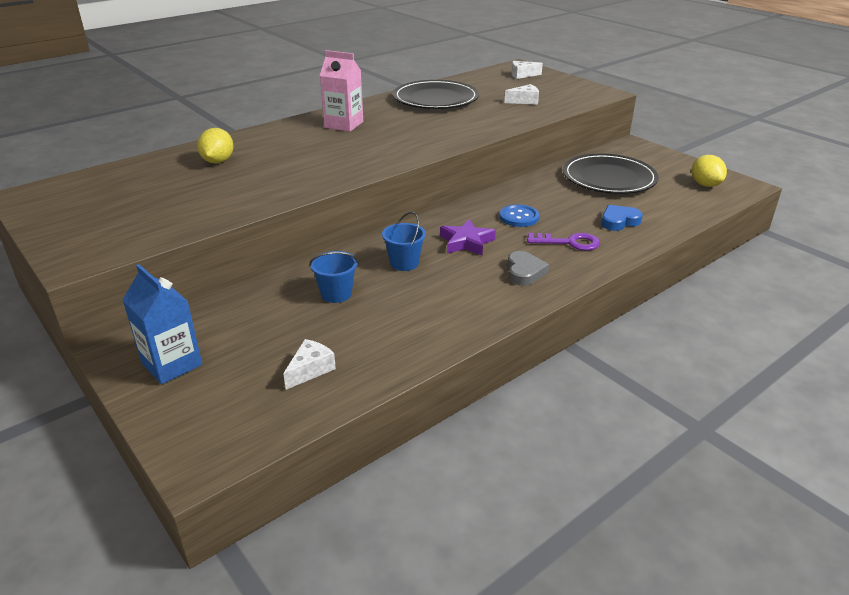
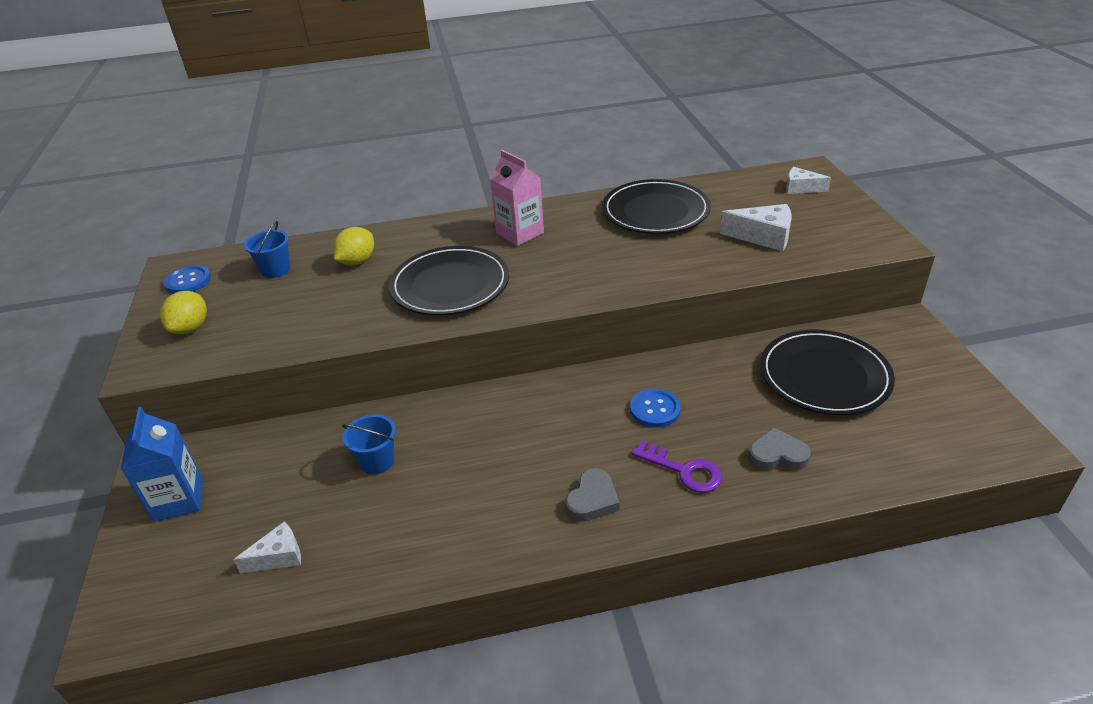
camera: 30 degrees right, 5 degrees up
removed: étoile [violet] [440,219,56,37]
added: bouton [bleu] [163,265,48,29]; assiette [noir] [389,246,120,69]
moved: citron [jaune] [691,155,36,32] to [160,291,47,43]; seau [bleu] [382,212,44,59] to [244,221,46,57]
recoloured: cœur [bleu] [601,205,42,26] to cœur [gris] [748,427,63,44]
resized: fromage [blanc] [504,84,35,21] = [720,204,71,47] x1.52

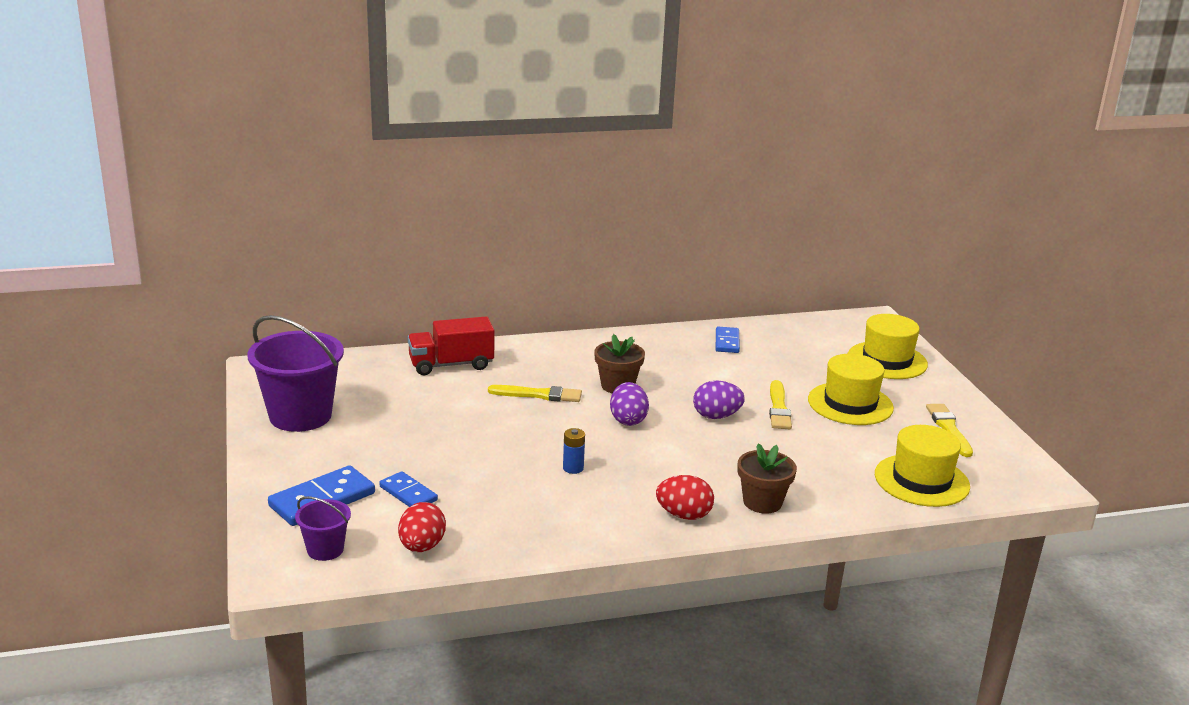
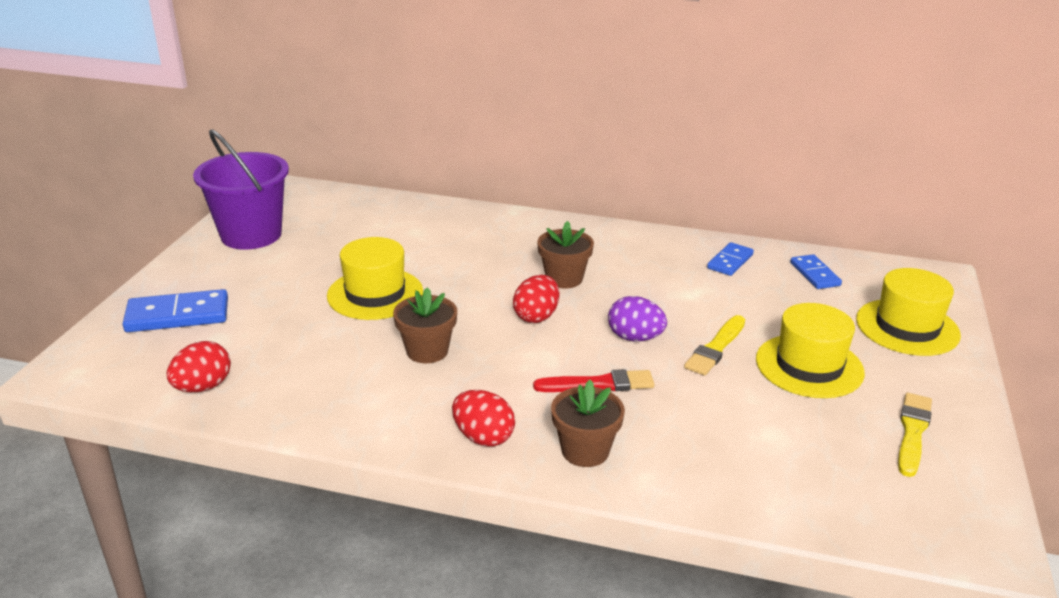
camera: 30 degrees right, 5 degrees up
removed: seau [violet] [295,496,56,65]; camion [rouge] [408,316,86,59]; pinceau [jaune] [488,385,94,17]
added: pinceau [rouge] [533,369,121,23]
moved: chapeau [jaune] [875,425,95,82] to [327,237,96,83]; domino [bleu] [379,471,59,36] to [790,254,52,35]
replaced: pile [bleu] [563,428,22,46] to pot de fleurs [marron] [393,287,64,76]
recoloured: œuf [violet] [610,382,39,44] to œuf [rouge] [513,275,46,48]

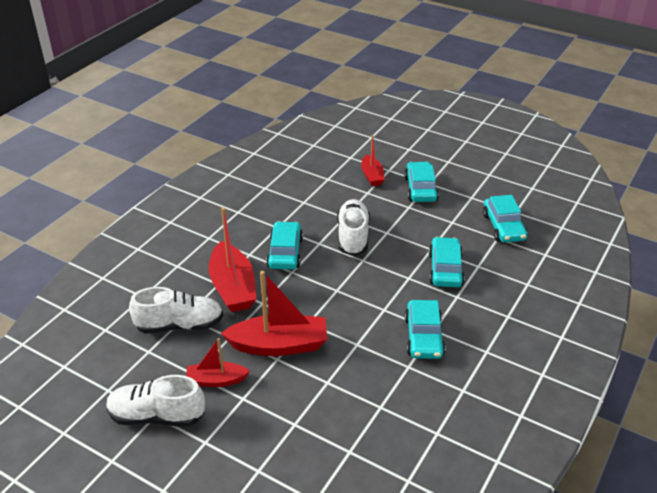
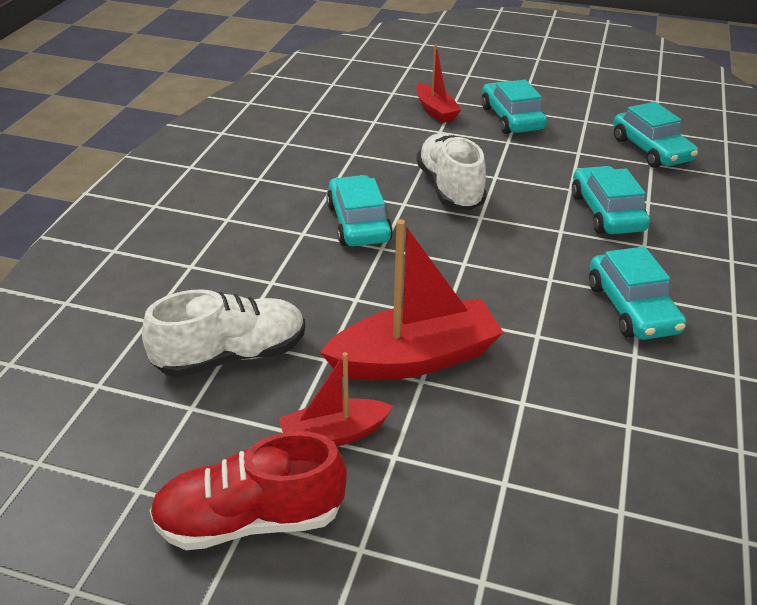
camera: 15 degrees left, 0 degrees up
removed: bateau [rouge] [209,207,47,105]
recoloured: chaussure [blanc] [106,375,99,52] to chaussure [rouge] [149,431,198,119]

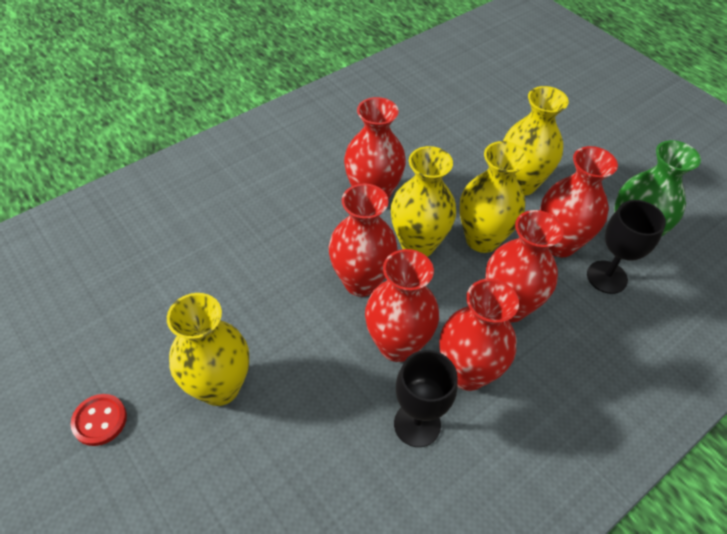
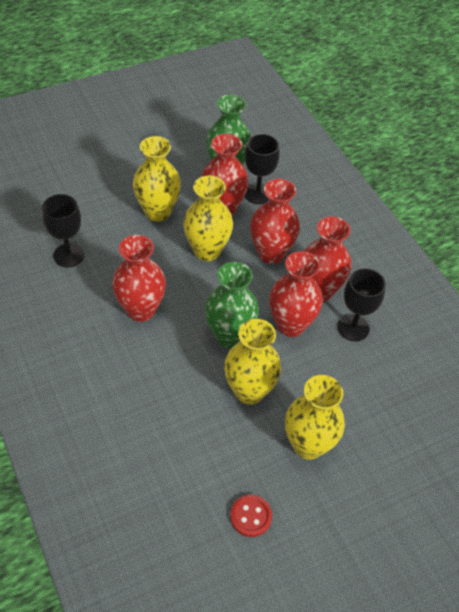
camera: 80 degrees left, 0 degrees up
added: verre à pied [noir] [42,194,42,73]
moved: vase [jaune] [391,146,65,111] to [224,319,57,86]; bouton [rouge] [71,394,56,52] to [230,495,42,42]
recoloured: vase [rouge] [329,184,69,113] to vase [vert] [205,262,54,86]

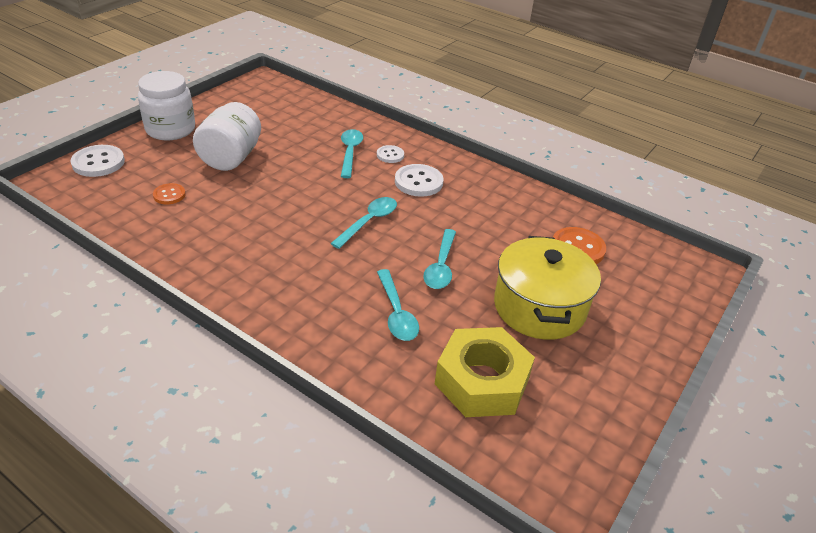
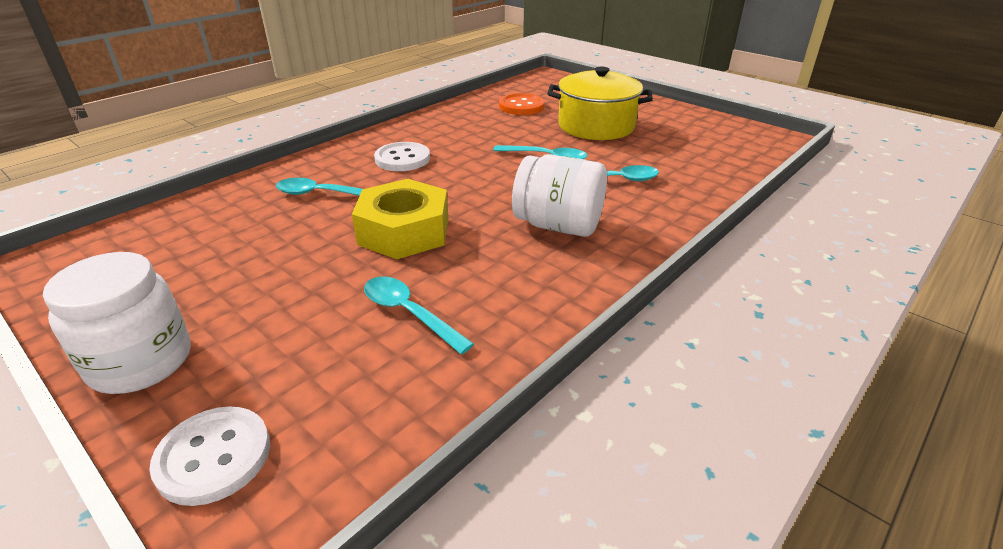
camera: 80 degrees left, 5 degrees down
removed: bouton [orange] [153,183,33,21]; bouton [blanc] [377,145,27,18]
moved: écrou [jaune] [435,327,100,90] to [352,179,97,80]; cuillère [turquoise] [330,197,67,52] to [364,276,110,78]; bocal [blanc] [193,102,68,69] to [512,154,95,83]

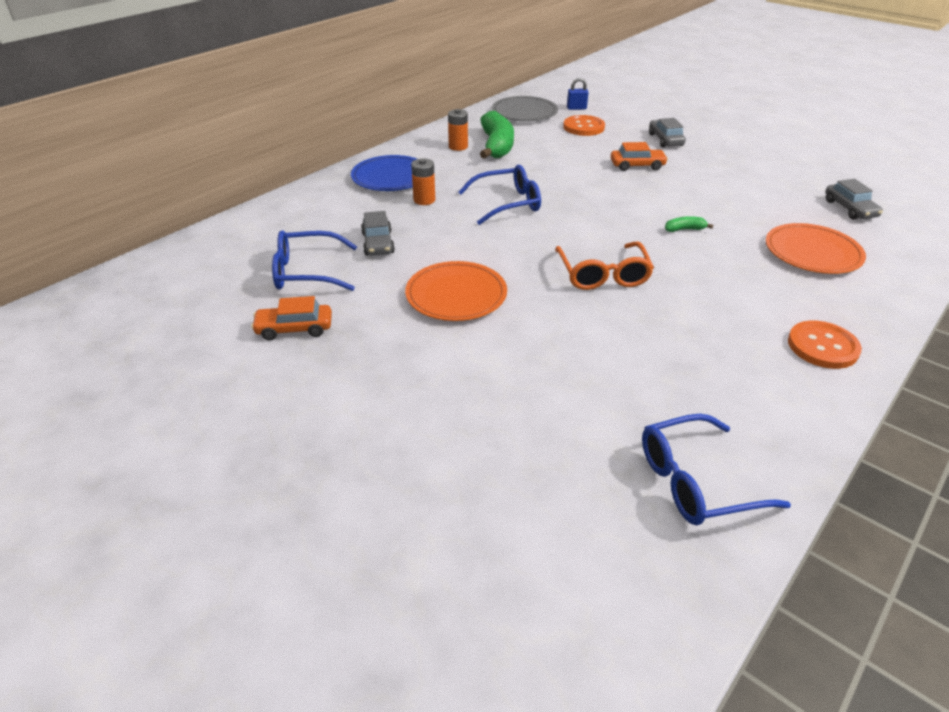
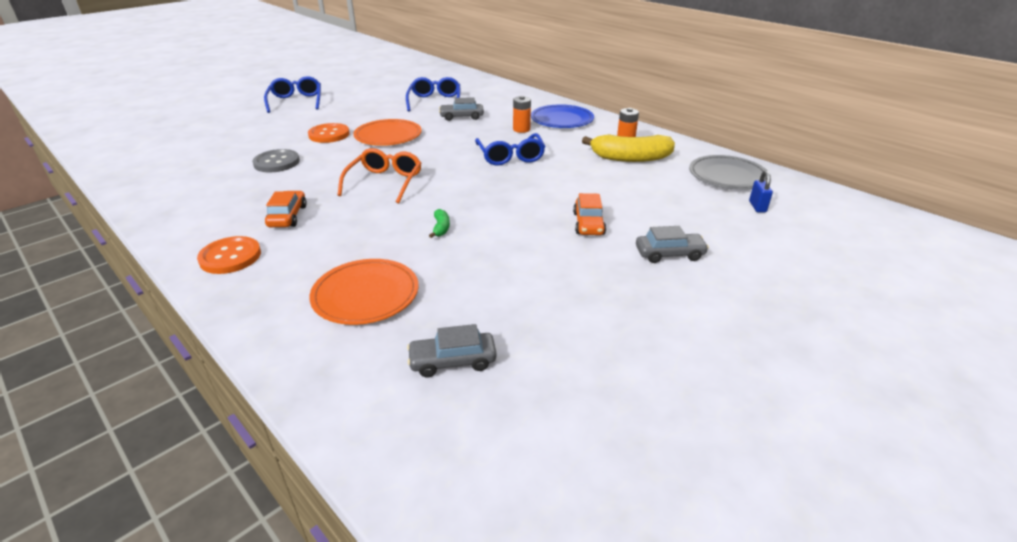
camera: 95 degrees right, 5 degrees down
added: bouton [gris] [252,149,48,23]
moved: lunettes [bleu] [642,414,149,111] to [264,76,57,37]; voiture [orange] [251,296,81,44] to [265,191,42,36]; bouton [orange] [563,115,42,21] to [308,123,42,20]
recoloured: banane [vert] [480,111,34,48] to banane [jaune] [582,134,93,28]
turned: lunettes [orange] [555,241,99,49] = [338,148,83,55] 105 degrees clockwise

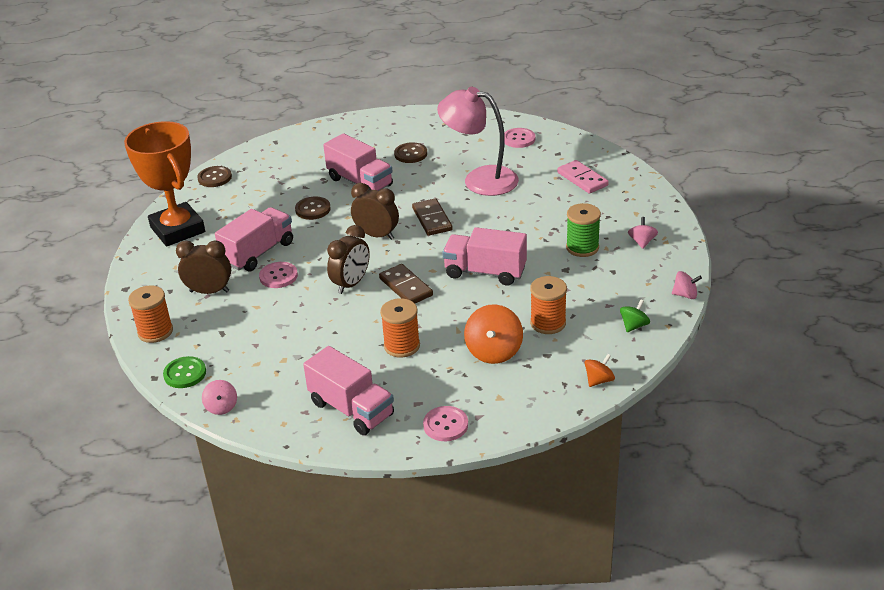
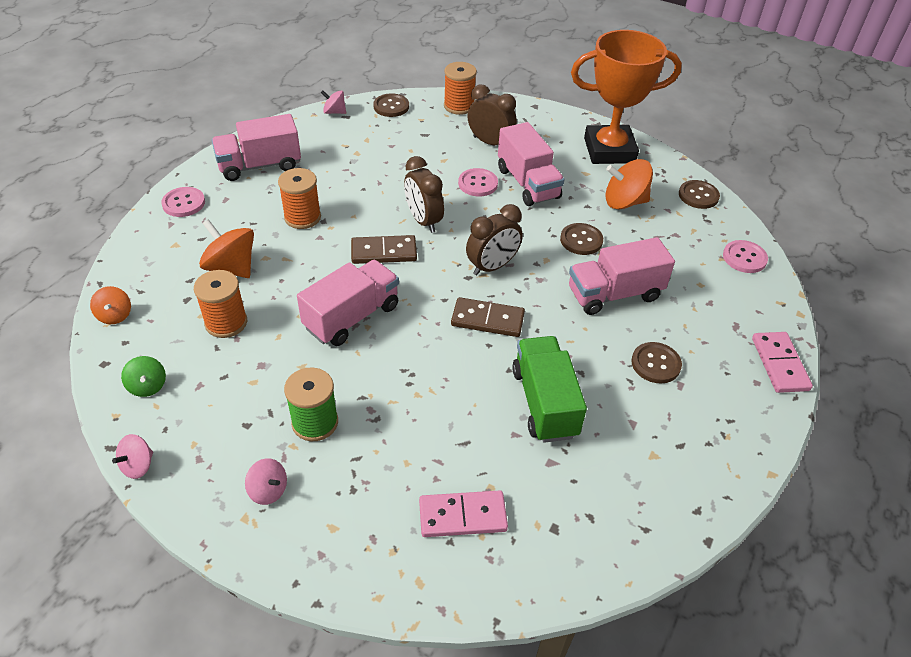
camera: 115 degrees right, 10 degrees up
added: toupie [orange] [606,159,47,50]; domino [rose] [752,332,61,61]
moved: bouton [rose] [505,128,30,20] to [723,240,45,33]
replaced: lampe [rose] [437,87,82,109] to camion [vert] [512,336,75,107]
recoloured: bouton [vert] [163,356,43,32] to bouton [marron] [373,93,36,24]
turned: réveil [marron] [176,240,55,54] = [467,84,50,61] 90 degrees counterclockwise

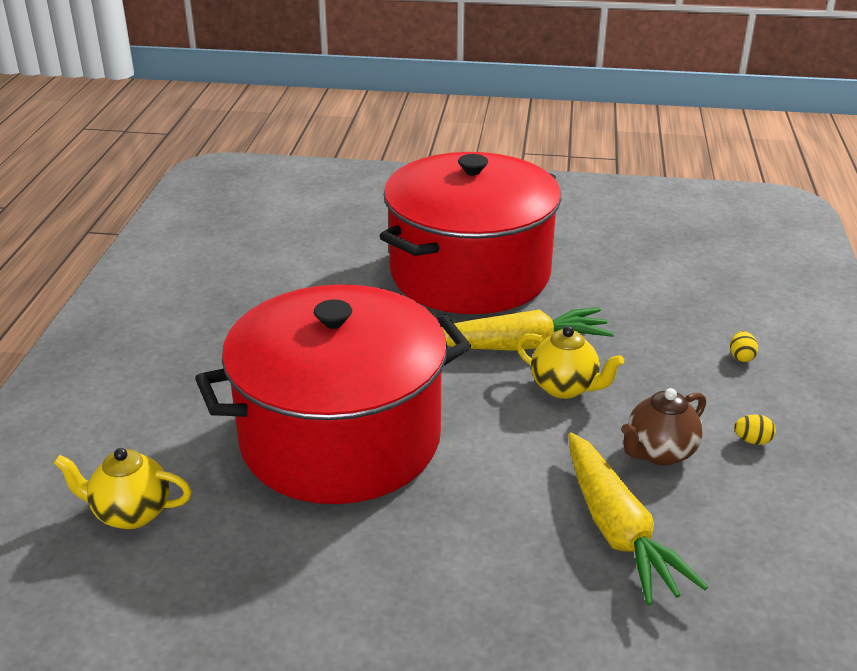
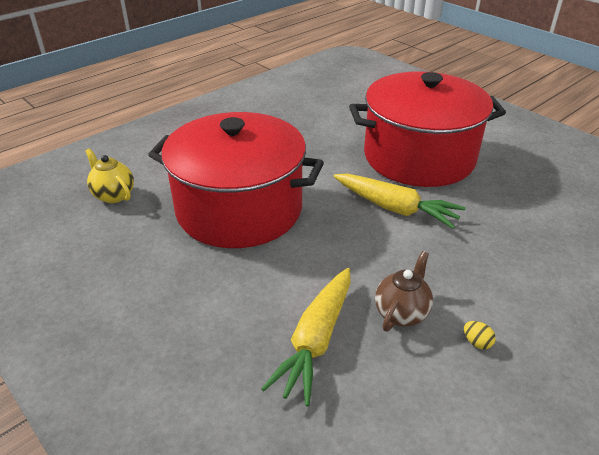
camera: 40 degrees right, 5 degrees up
removed: théière [jaune] [516,326,108,73]; œuf [jaune] [730,331,28,31]
turned: théière [marron] [621,388,85,78] = [375,251,58,80] 120 degrees clockwise

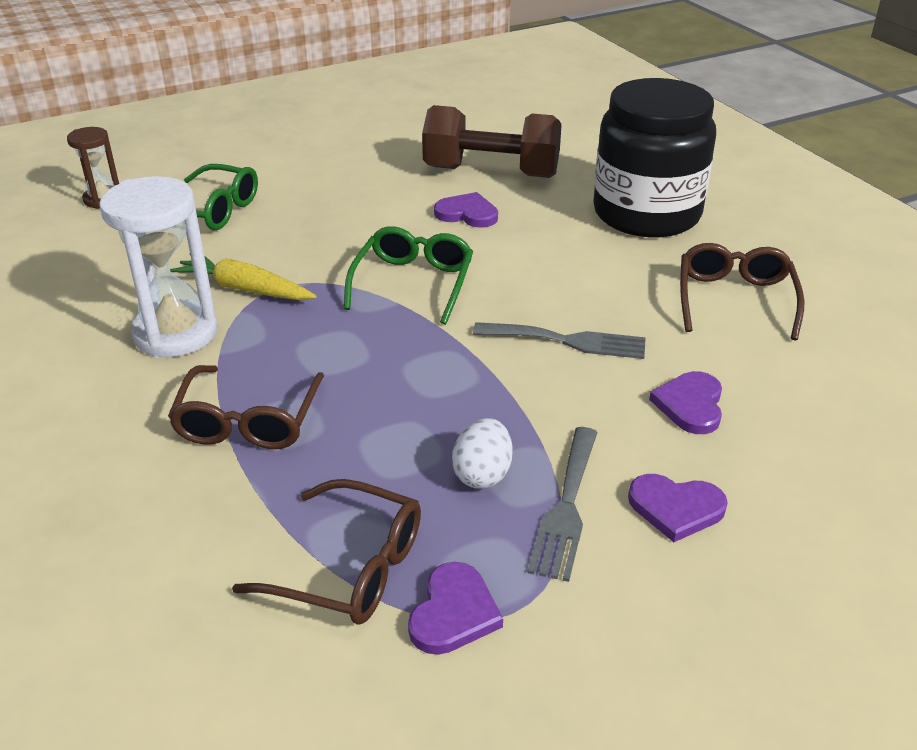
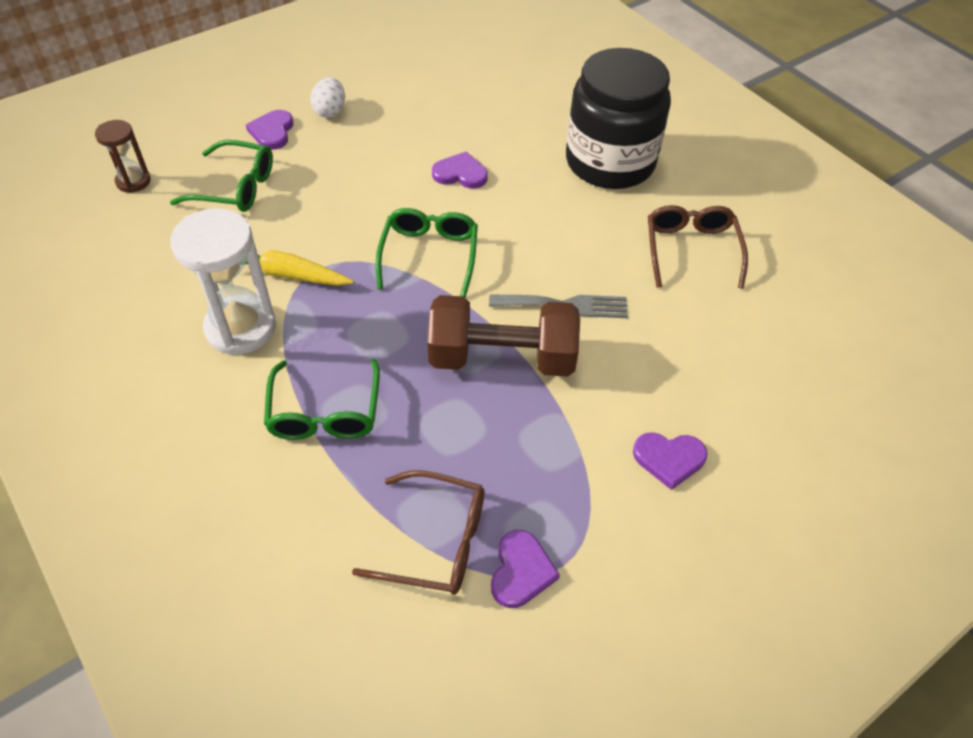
camera: 10 degrees left, 15 degrees up
removed: fourchette [gris] [528,427,70,155]
moved: cœur [violet] [649,371,73,63] to [246,110,47,40]; œuf [blanc] [452,418,61,71] to [311,77,34,41]; haltère [marron] [422,105,140,73] to [427,295,153,82]
recoloured: lunettes [marron] [168,365,156,84] to lunettes [vert] [264,359,116,81]

